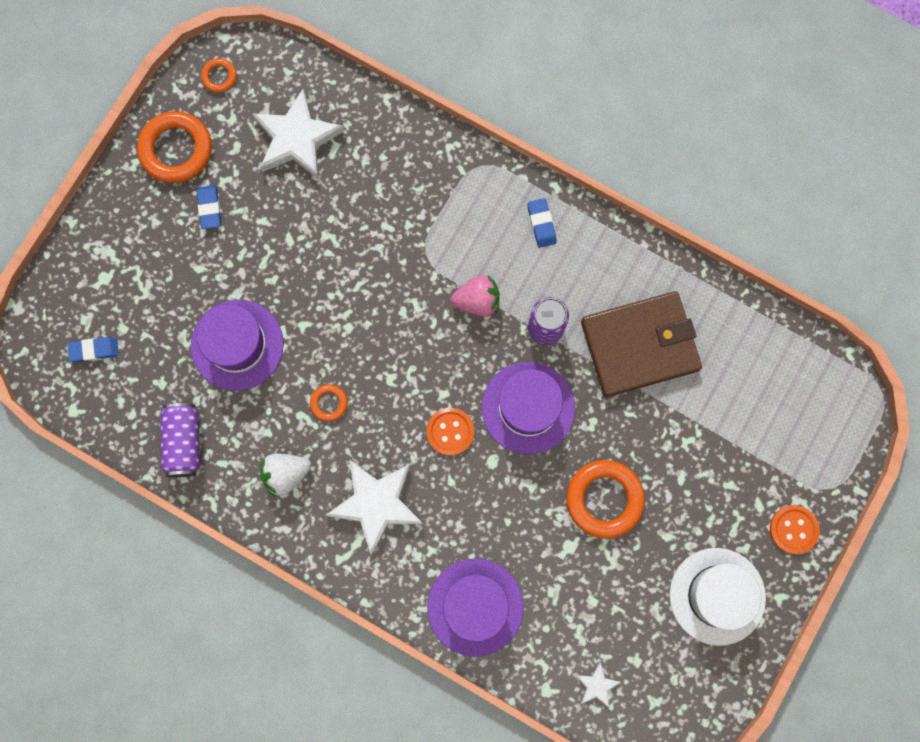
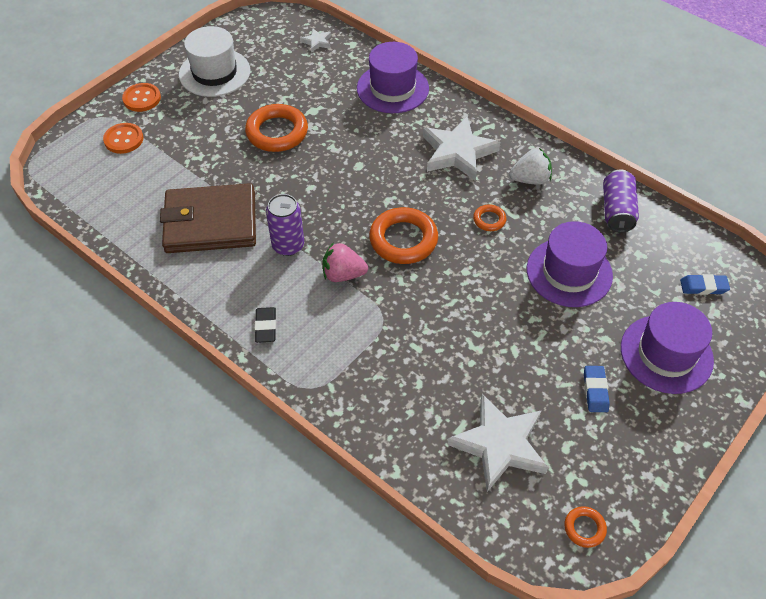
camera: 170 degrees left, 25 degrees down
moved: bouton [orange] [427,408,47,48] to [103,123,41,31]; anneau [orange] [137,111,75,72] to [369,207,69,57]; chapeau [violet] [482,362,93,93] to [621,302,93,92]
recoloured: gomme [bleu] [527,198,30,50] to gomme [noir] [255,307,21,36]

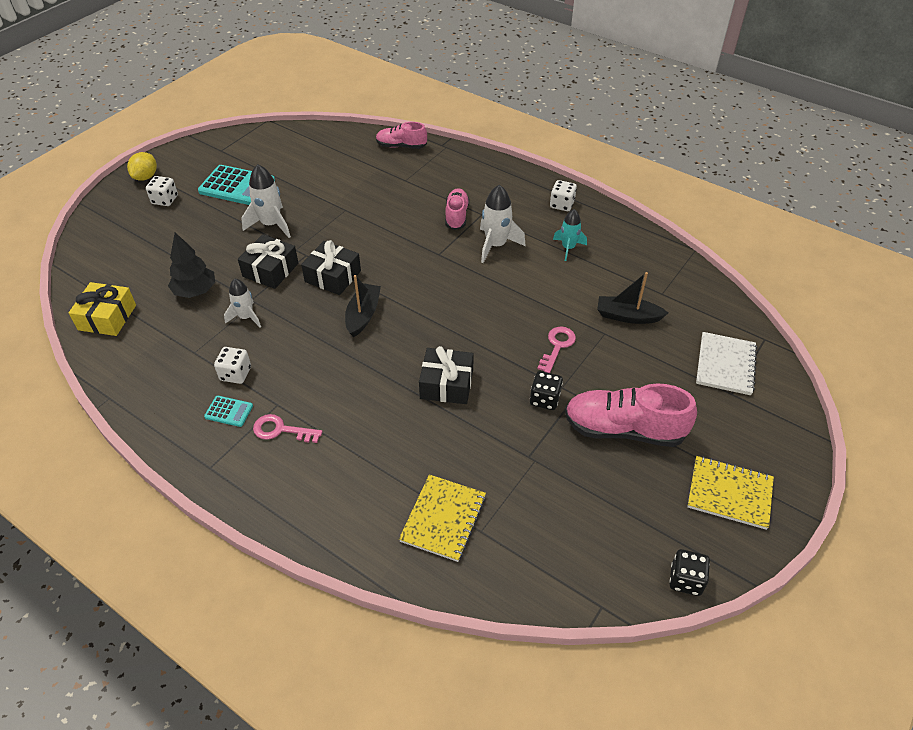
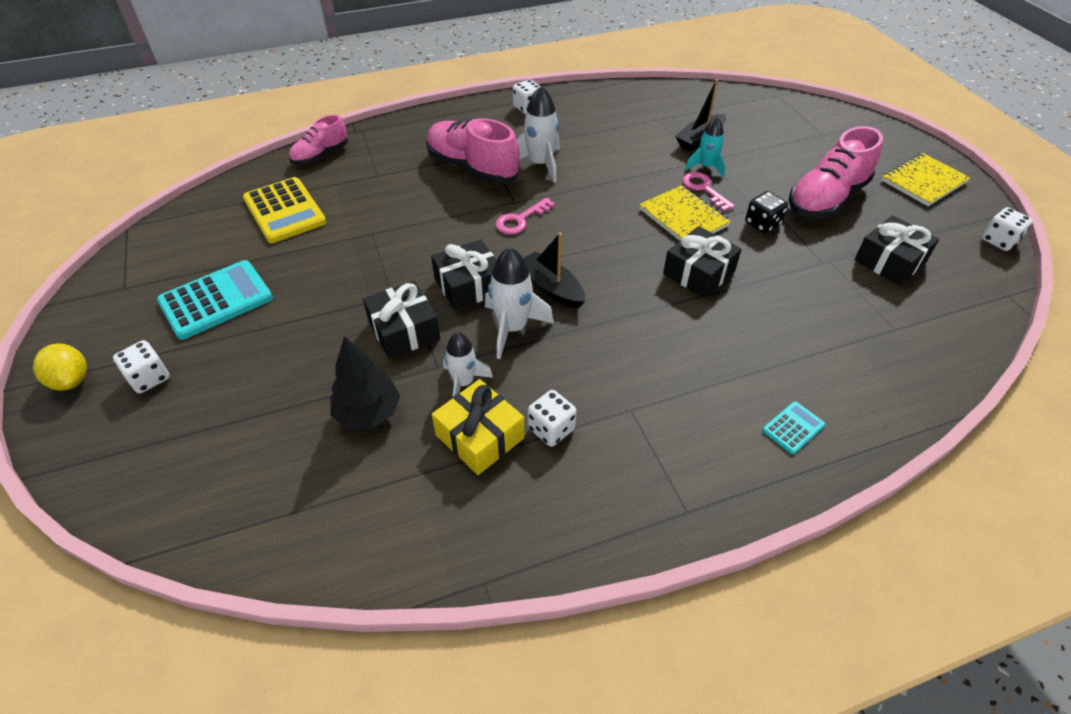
camera: 55 degrees left, 0 degrees up
removed: carnet [blanc] [696,332,61,63]
added: calculatrice [jaune] [243,177,83,66]; cadeau [noir] [854,215,85,71]
moved: cadeau [jaune] [69,282,67,54] to [432,379,93,96]; fusée [blanc] [241,164,50,74] to [485,247,69,112]; clé [rose] [253,414,69,29] to [496,198,59,36]; carnet [jaune] [399,475,87,87] to [639,185,92,56]; fusée [turquoise] [553,209,34,52] to [685,117,40,60]; calculatrice [turquoise] [204,396,49,31] to [762,401,63,53]
recoloured: dé [noir] [669,549,41,47] to dé [blanc] [982,207,51,44]
resized: chaussure [rose] [445,188,25,42] = [426,118,94,66] x1.69

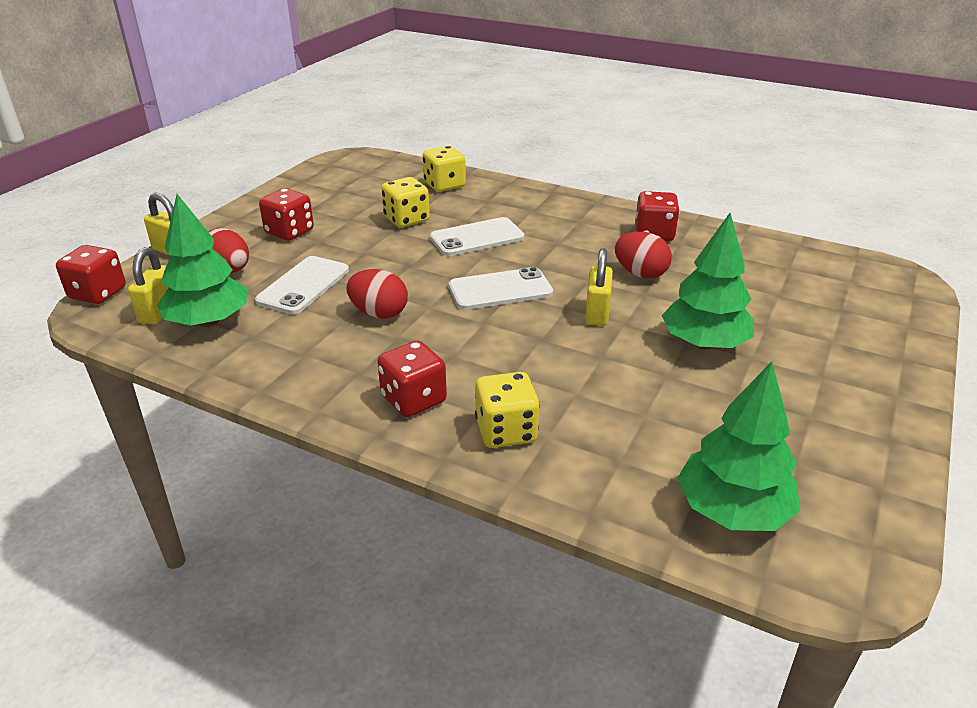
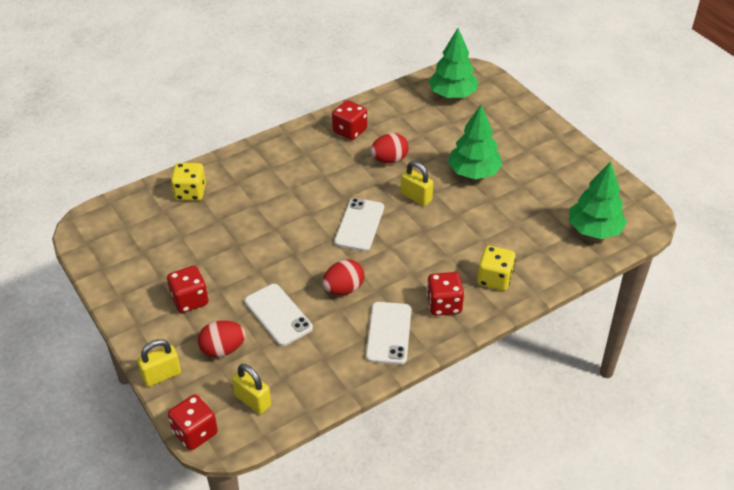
camera: 60 degrees left, 10 degrees up
removed: dé [jaune] [381,177,49,51]
moved: téléphone [blanc] [430,217,95,39] to [366,302,45,63]; arbre [vert] [157,194,91,133] to [429,28,49,70]

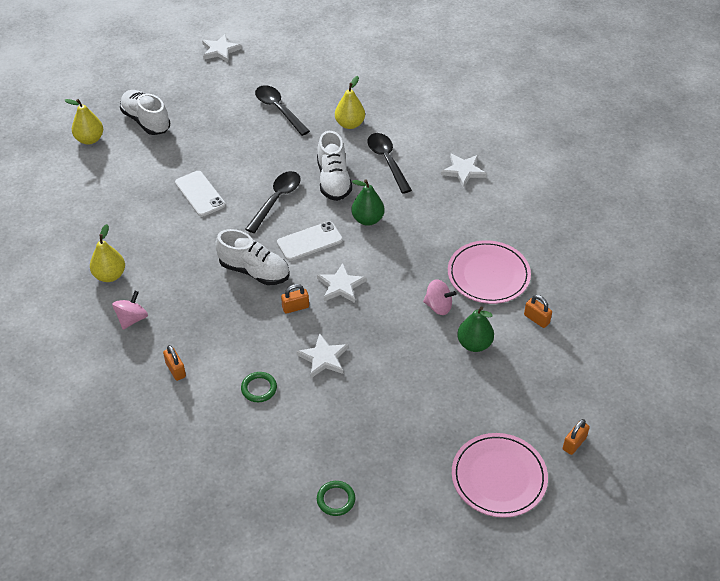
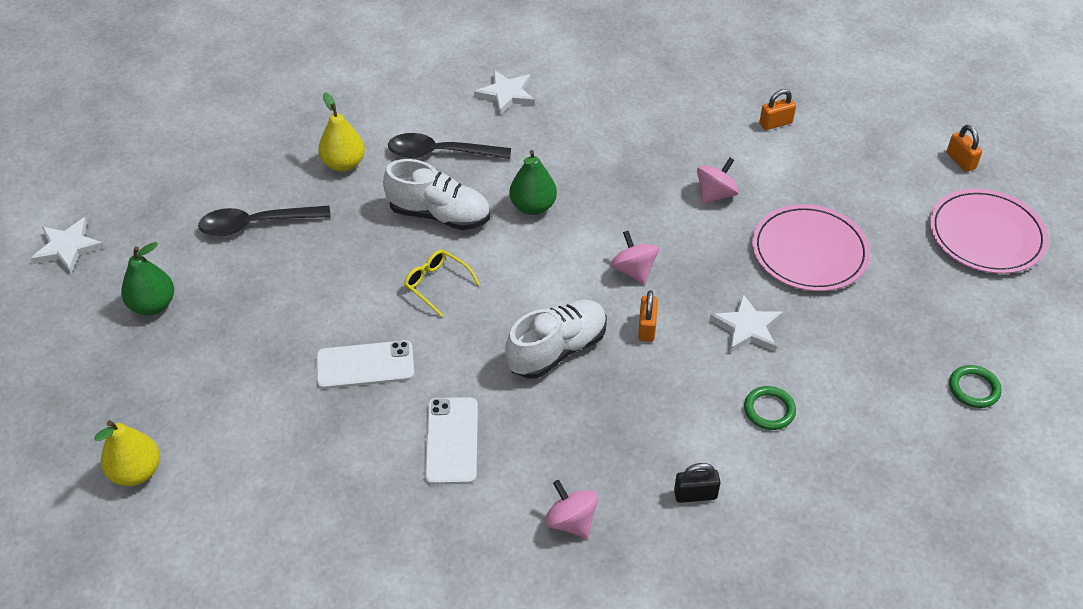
camera: 65 degrees left, 0 degrees up
removed: poire [jaune] [90,224,35,58]; chaussure [blanc] [120,90,50,45]
moved: poire [vert] [457,306,37,46] to [121,242,53,73]; téléphone [blanc] [277,221,66,40] to [425,397,53,88]; assiette [rose] [448,240,83,64] to [752,204,118,87]
replaced: cuillère [noir] [246,171,55,62] to lunettes [jaune] [404,250,76,67]; étoile [blanc] [317,263,49,40] to toupie [rose] [611,230,48,55]
recoloured: cadenas [orange] [163,345,23,36] to cadenas [noir] [674,463,47,40]

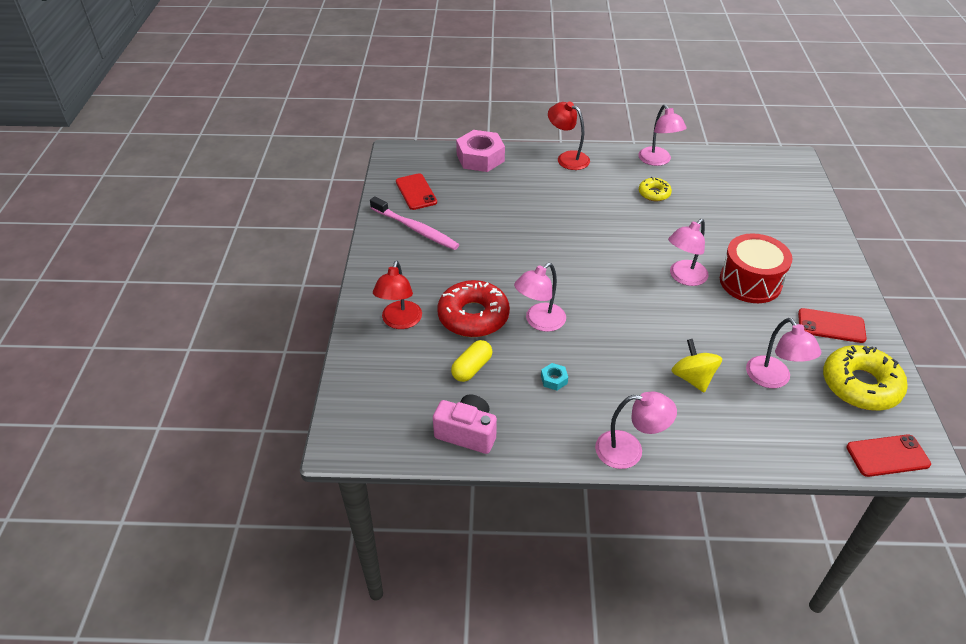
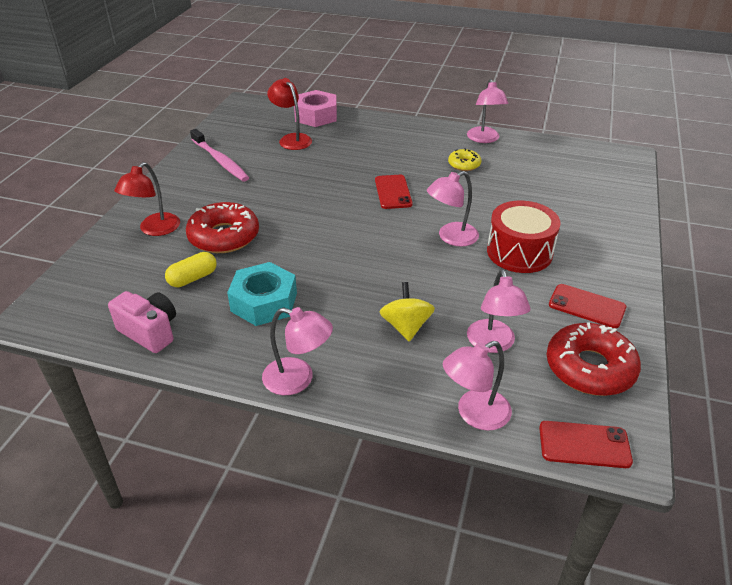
camera: 15 degrees right, 5 degrees down
moved: lampe [rouge] [548,101,42,69] to [267,78,45,72]; téléphone [rouge] [396,173,41,37] to [375,175,38,34]; lampe [rose] [514,263,52,69] to [443,341,69,90]
recoloured: beignet [jaune] [823,345,85,66] to beignet [rouge] [547,322,94,74]
resized: écrou [turquoise] [541,363,27,28] = [227,262,70,64] x2.36

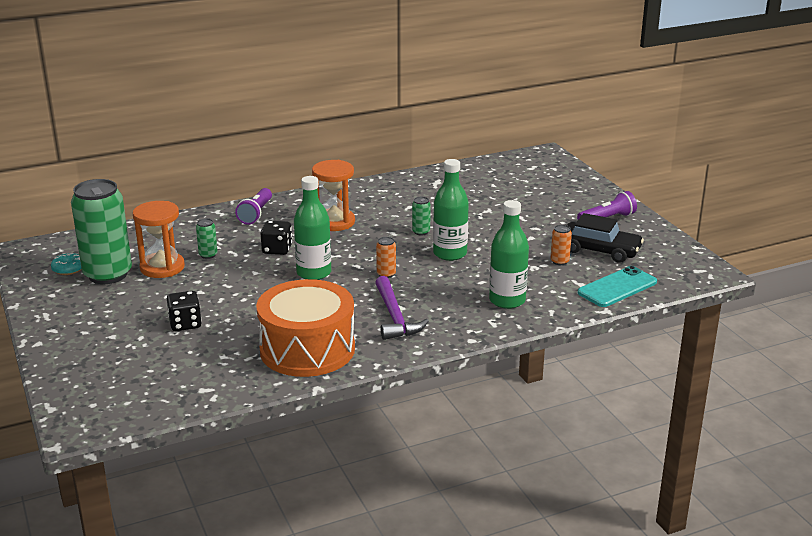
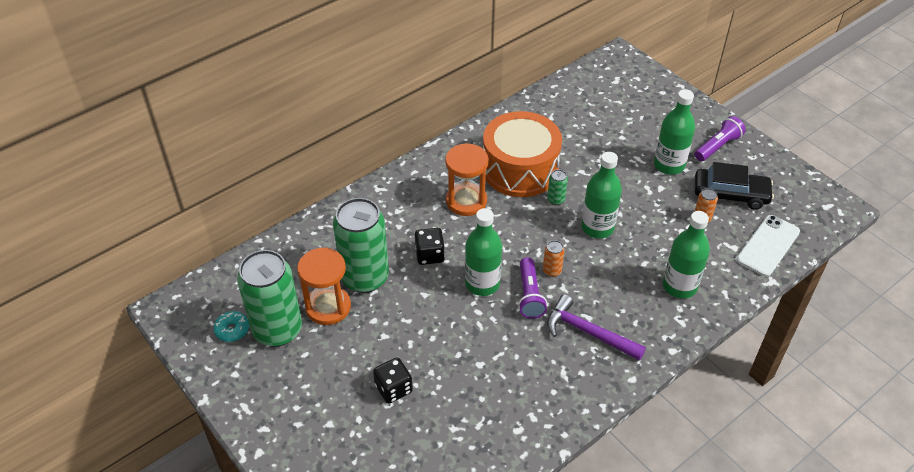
camera: 15 degrees left, 20 degrees up
added: bouteille [vert] [654,89,41,86]
moved: tambour [orange] [256,279,99,98] to [483,111,79,86]; lampe de poche [violet] [235,188,37,37] to [518,257,29,62]
recoloured: téléphone [turquoise] [577,266,80,41] to téléphone [blanc] [736,215,64,62]
turned: marteau [violet] [375,276,54,64] = [547,294,99,67] 150 degrees clockwise
resized: canette [vert] [196,218,22,41] = [333,198,56,95] x2.50

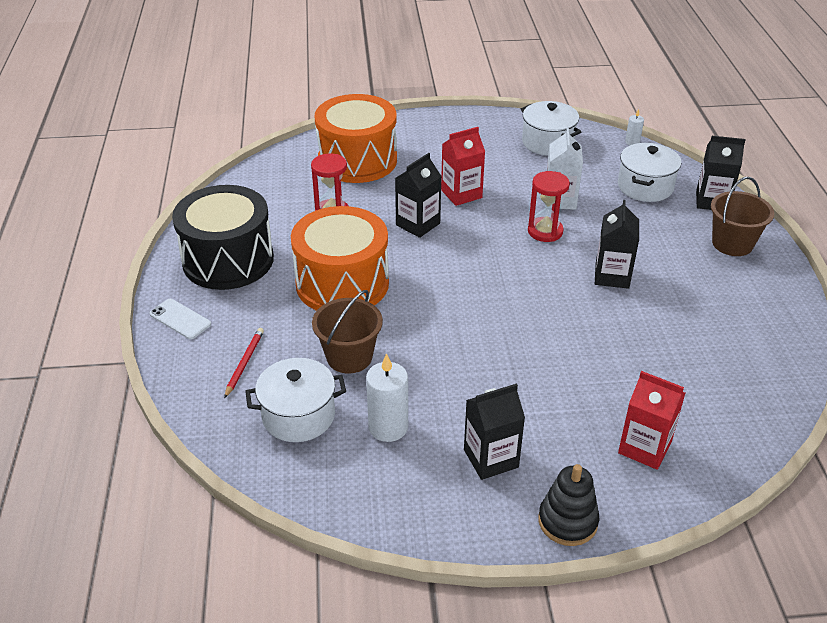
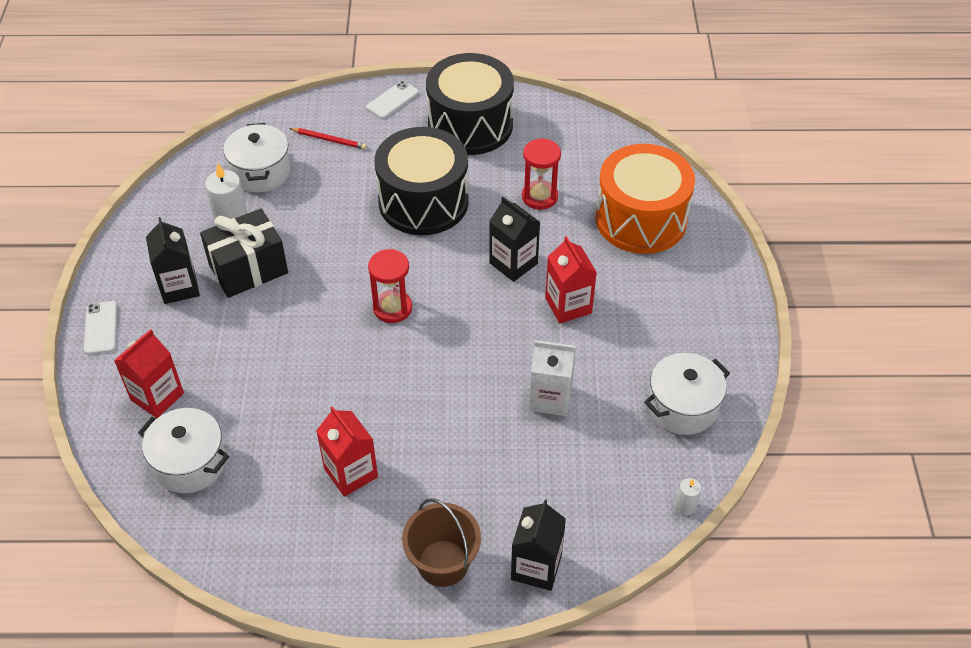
camera: 95 degrees right, 10 degrees up
removed: seau [marron] [312,290,71,84]; brique de lait [noir] [595,200,44,89]
added: cadeau [noir] [200,208,88,90]; brique de lait [rouge] [316,406,62,91]
moved: marmite [blanc] [618,143,63,59] to [138,408,91,85]; sablier [rouge] [528,171,42,71] to [368,249,44,74]
replaced: jouet à empiler [noir] [538,464,61,82] to téléphone [blanc] [84,301,33,53]
recoloured: tambour [orange] [291,206,98,105] to tambour [noir] [375,127,94,108]

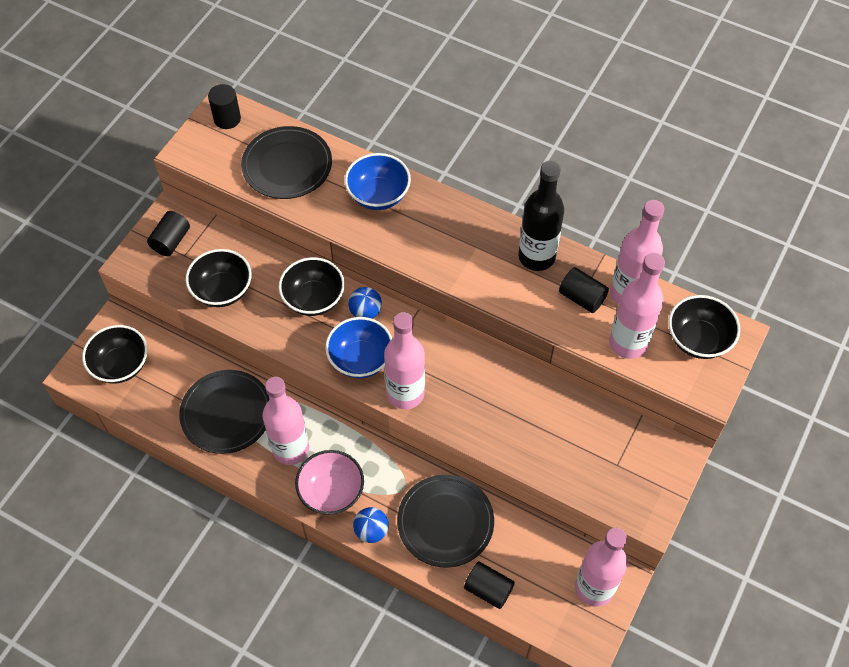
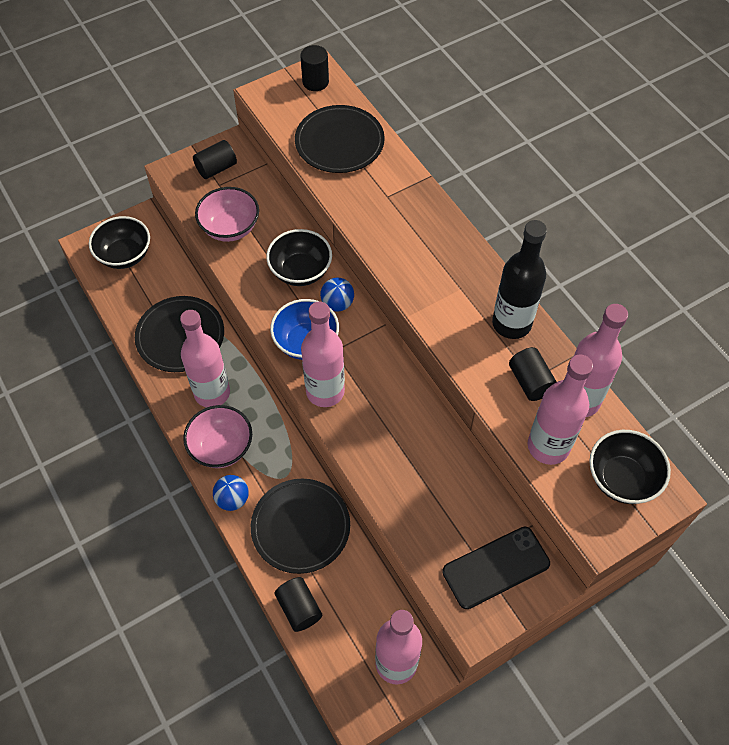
camera: 30 degrees right, 0 degrees up
removed: bol [bleu] [345,153,66,57]
added: téléphone [noir] [442,527,108,82]
recoloured: bol [noir] [186,249,65,58] to bol [rose] [195,187,64,55]

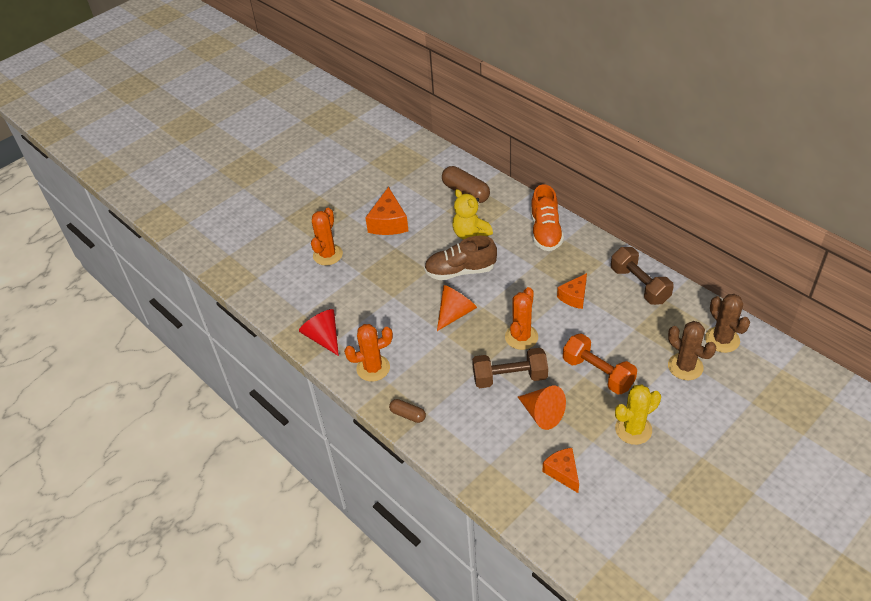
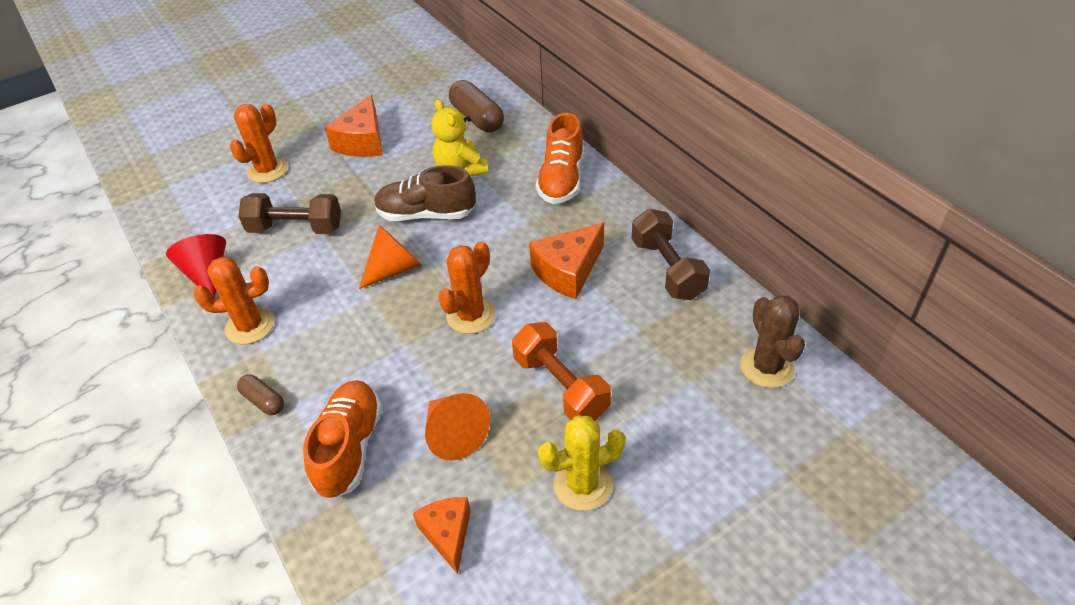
camera: 10 degrees right, 0 degrees up
removed: cactus [marron] [668,321,48,59]
added: chaussure [orange] [303,380,79,119]
moved: haltère [marron] [472,348,76,40] to [238,193,103,41]
resized: fromage [orange] [557,273,30,36] = [529,223,75,76] x1.52

